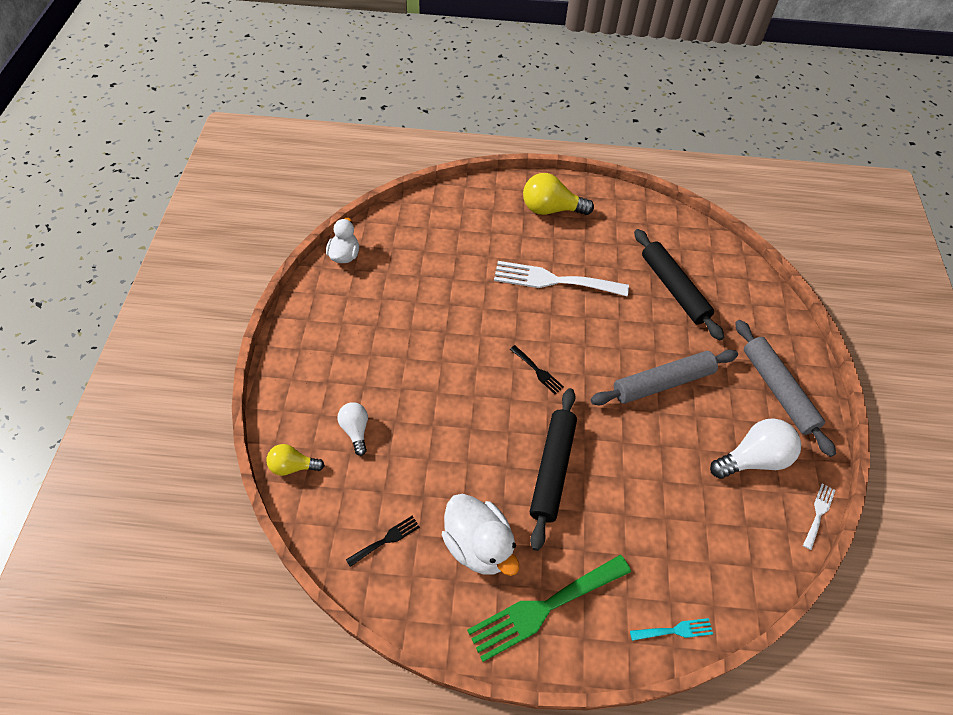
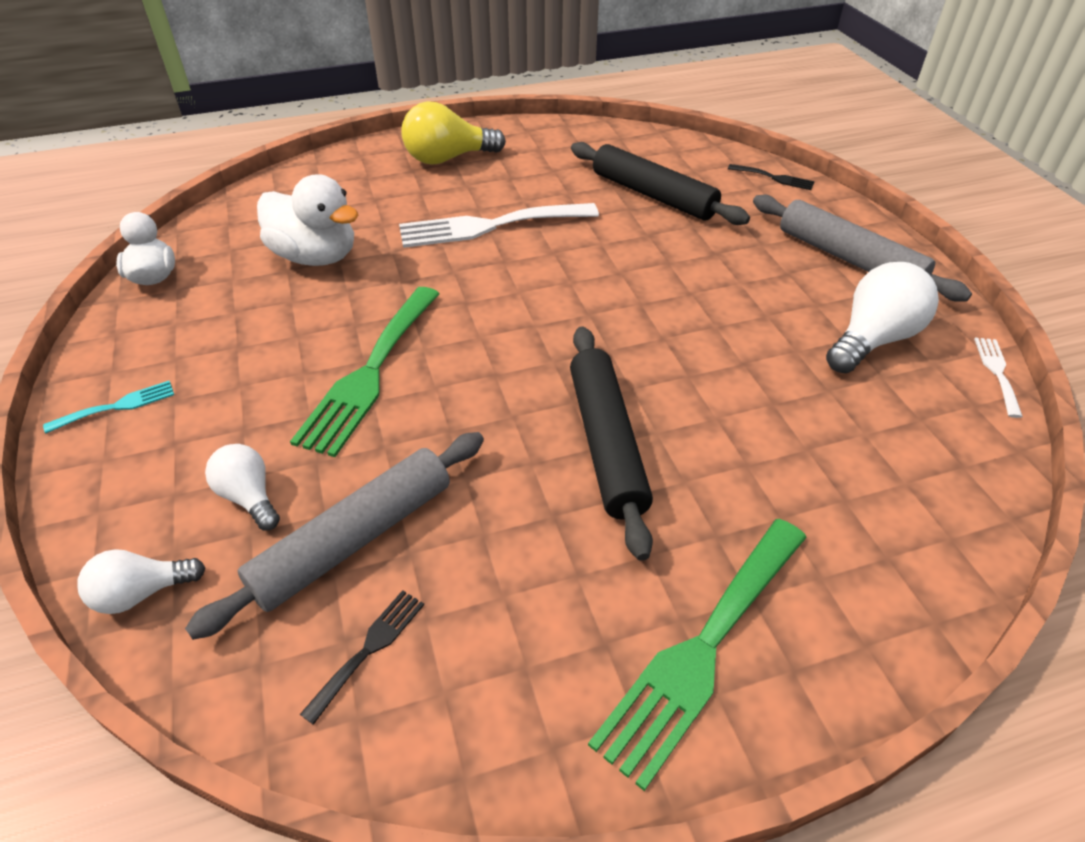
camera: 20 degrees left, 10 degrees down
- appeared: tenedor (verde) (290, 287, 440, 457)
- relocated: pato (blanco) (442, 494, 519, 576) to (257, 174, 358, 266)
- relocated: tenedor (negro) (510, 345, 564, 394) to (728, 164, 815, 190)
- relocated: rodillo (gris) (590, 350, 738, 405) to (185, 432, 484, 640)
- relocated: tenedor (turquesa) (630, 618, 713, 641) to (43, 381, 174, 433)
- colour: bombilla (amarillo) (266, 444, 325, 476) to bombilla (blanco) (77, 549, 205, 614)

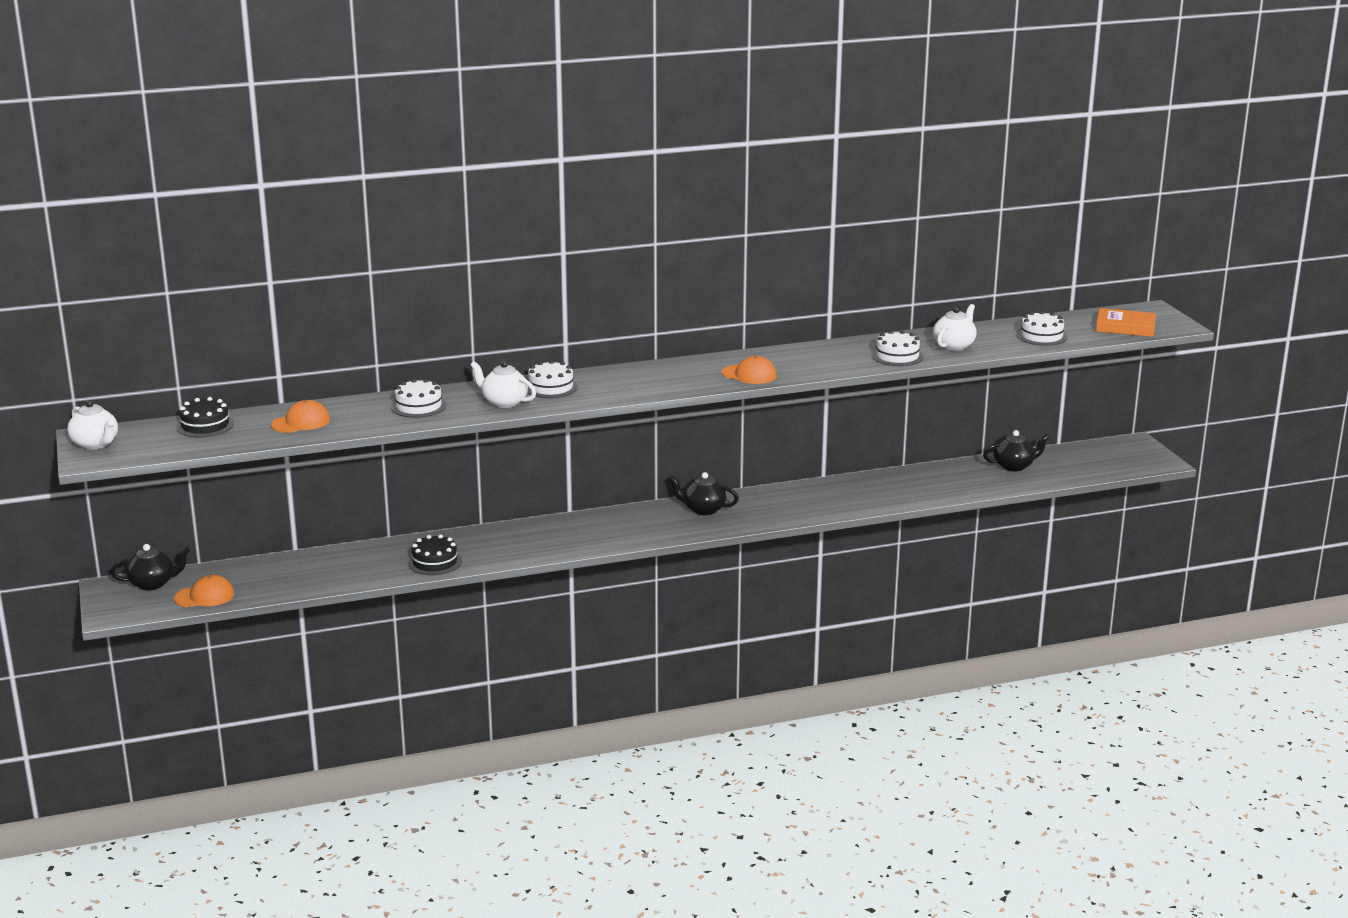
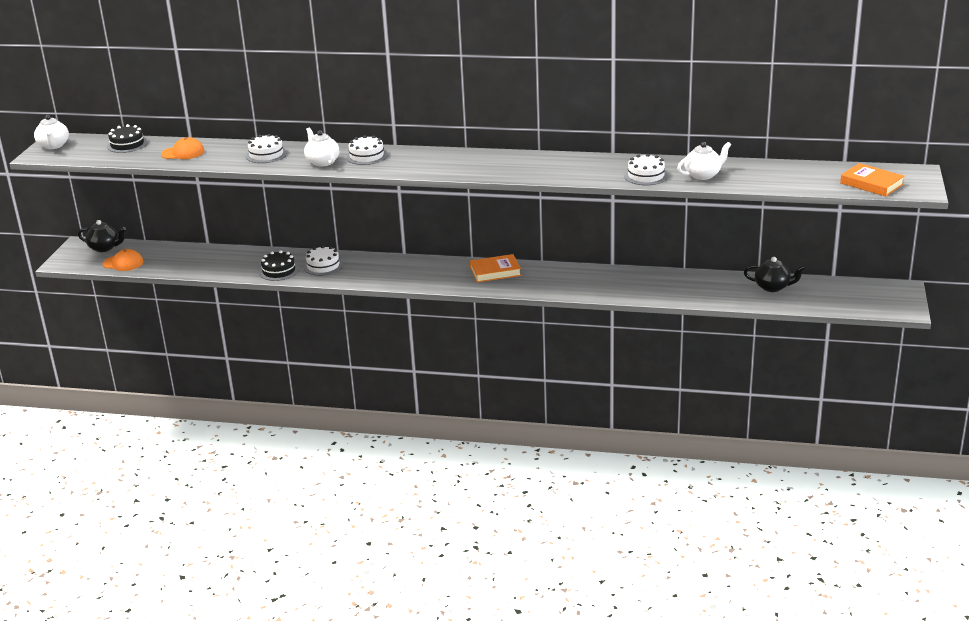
camera: 30 degrees right, 5 degrees up
- missing: gorra (naranja) (722, 356, 777, 384)
- relocated: tarta (blanco) (1016, 311, 1067, 346) to (304, 246, 343, 276)
- exchanged: tetera (negro) (668, 472, 739, 516) to libro (naranja) (470, 254, 521, 282)

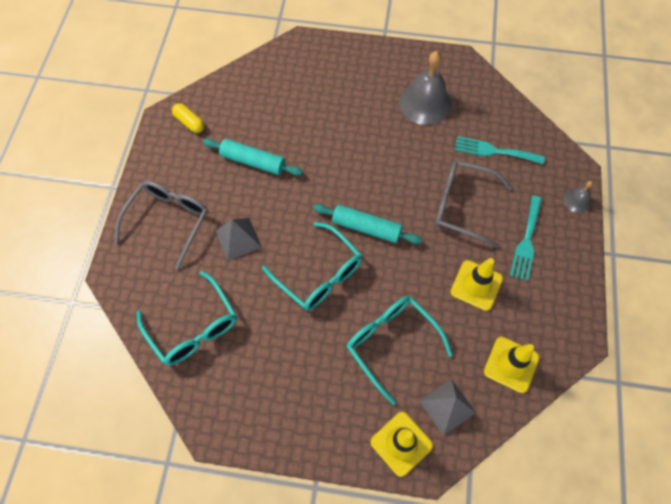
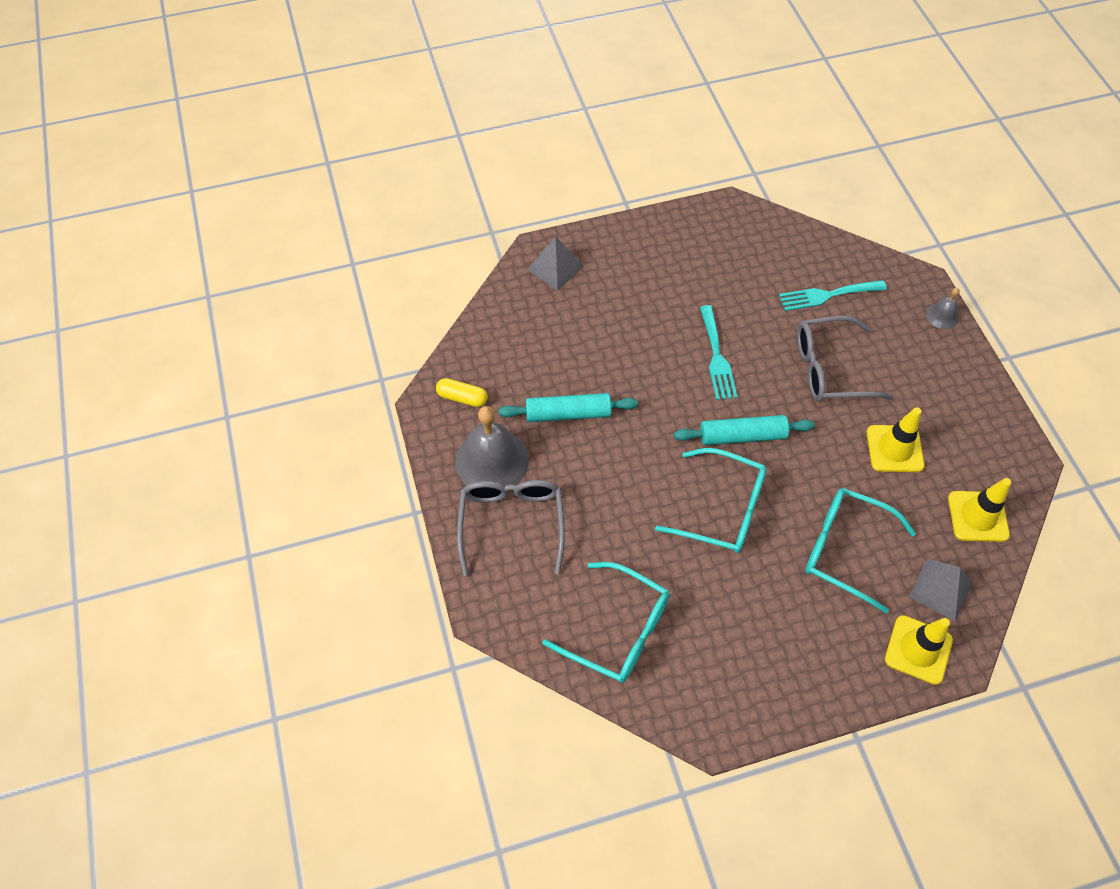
camera: 25 degrees left, 5 degrees down
- relocated: pirámide (gris) (216, 218, 262, 261) to (527, 236, 584, 291)
- relocated: campana (gris) (399, 51, 452, 125) to (455, 406, 529, 486)
- relocated: tenedor (turquesa) (510, 196, 542, 281) to (700, 305, 737, 400)

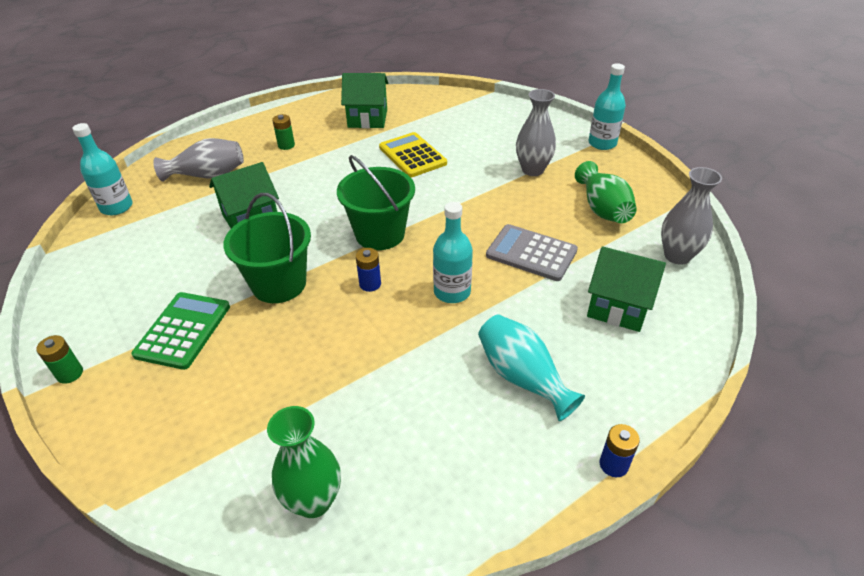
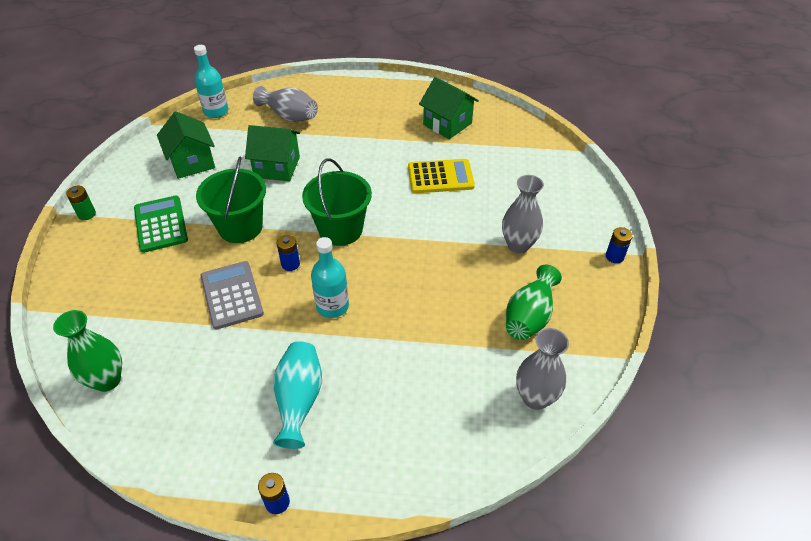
camera: 40 degrees right, 5 degrees up
- missing: pila (verde) (272, 114, 295, 150)
- relocated: calculadora (gris) (486, 224, 578, 281) to (201, 261, 264, 330)
- relocated: casa (verde) (587, 246, 666, 332) to (157, 111, 215, 179)
- exchanged: botella (turquesa) (589, 63, 626, 150) to pila (azul) (606, 227, 633, 263)
- spun: calculadora (verde) (132, 292, 230, 370) = (134, 196, 188, 253) 75 degrees counterclockwise
- spun: calculadora (amarillo) (379, 132, 447, 177) = (408, 159, 475, 193) 75 degrees clockwise

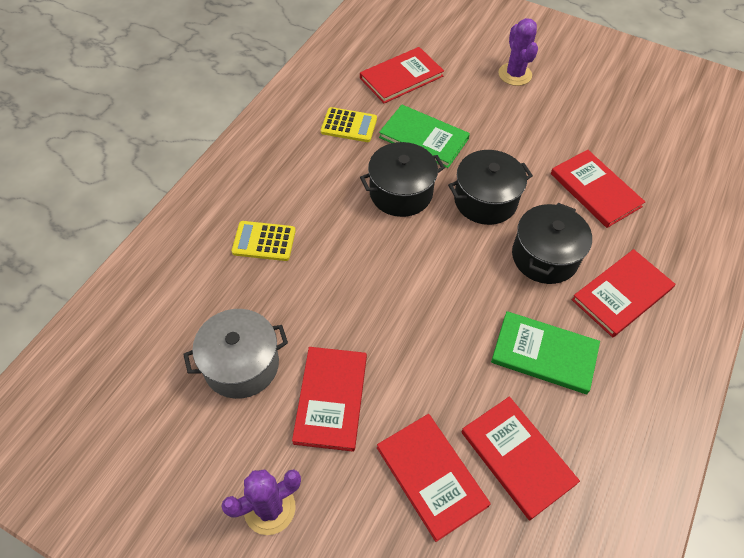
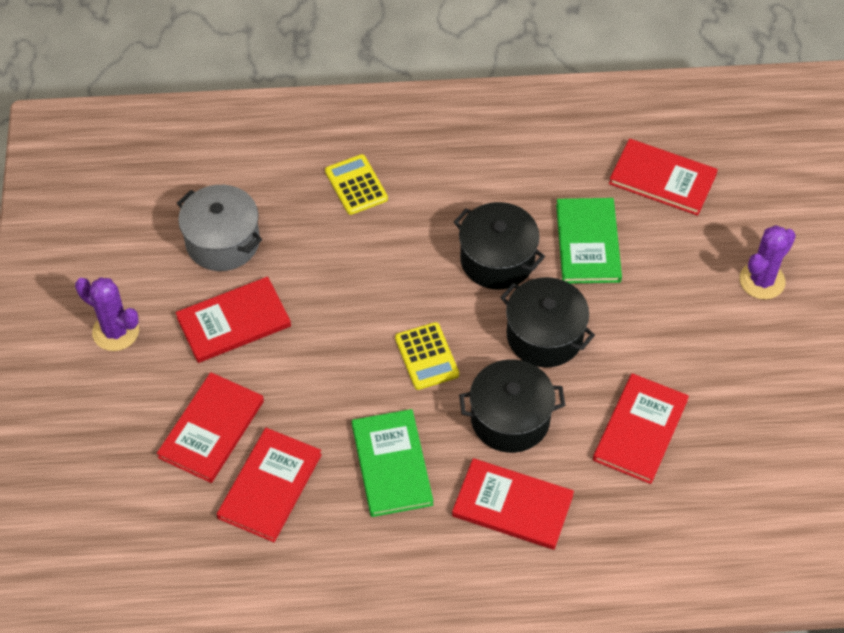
camera: 60 degrees right, 0 degrees up
- relocated: calculadora (amarillo) (321, 107, 377, 142) to (395, 322, 459, 390)

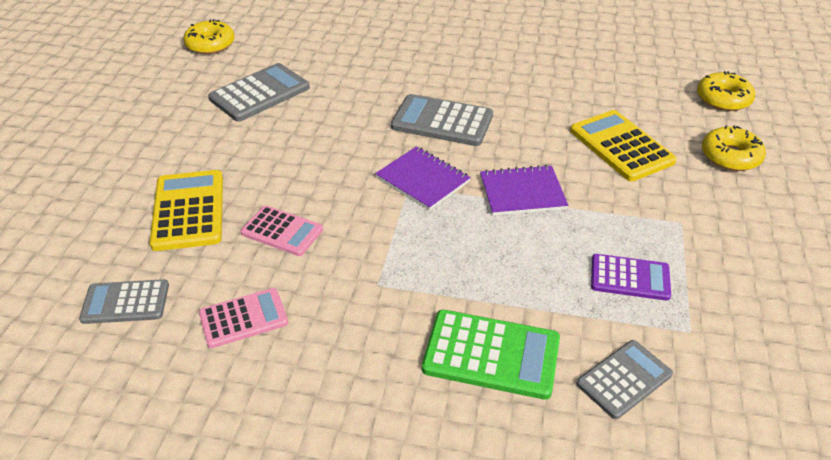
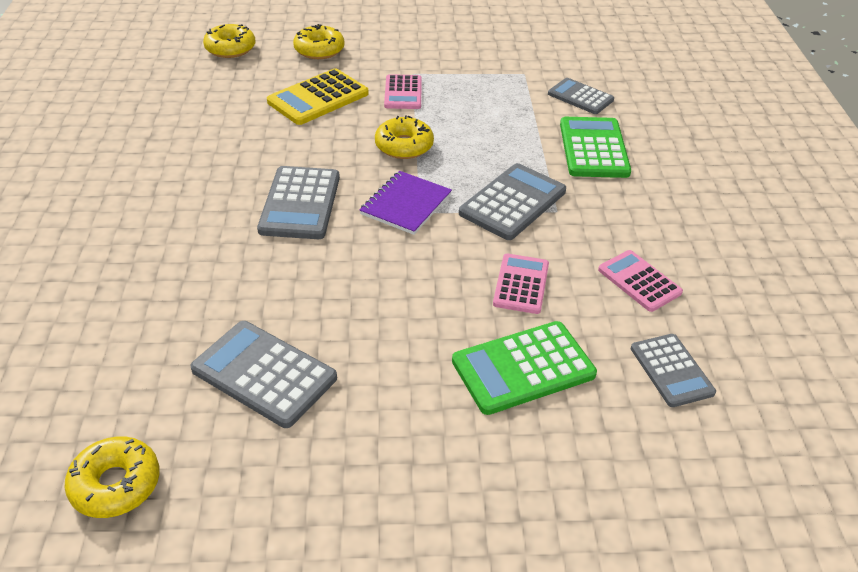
camera: 105 degrees left, 0 degrees up
- missing: calculadora (morado) (591, 254, 671, 301)
- appeared: calculadora (rosa) (384, 74, 422, 109)
- appeared: calculadora (gris) (459, 163, 566, 240)
- exchanged: cuaderno (morado) (480, 165, 568, 216) to rosquilla (amarillo) (375, 115, 434, 159)
- colour: calculadora (amarillo) (149, 170, 223, 251) to calculadora (verde) (452, 321, 597, 415)

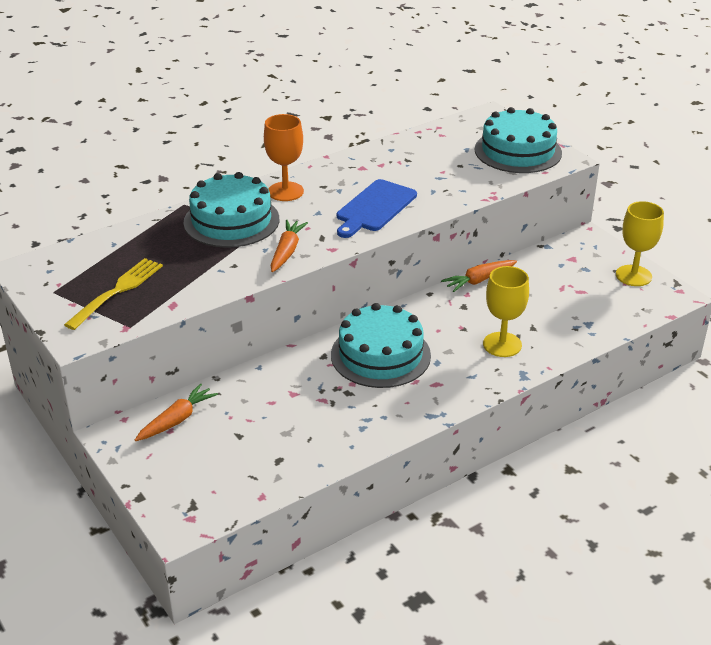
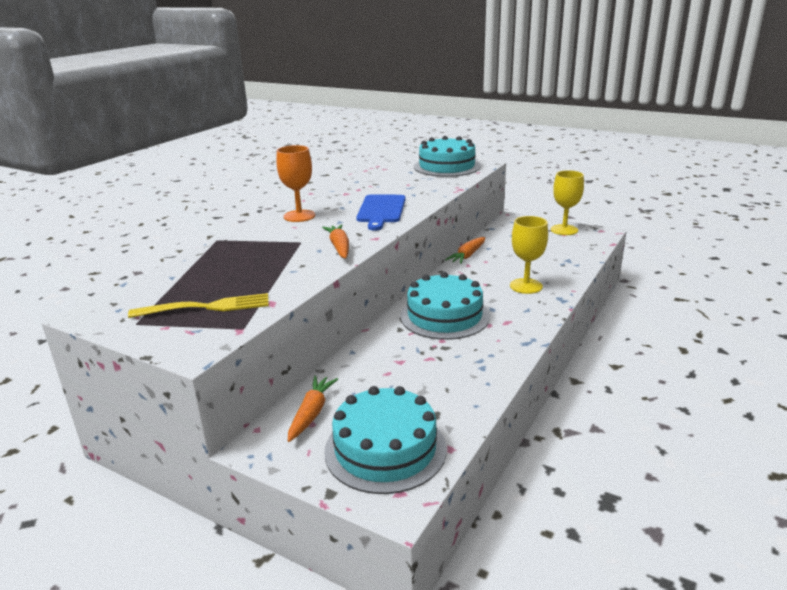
camera: 25 degrees left, 10 degrees down
- relocated: tarta (turquesa) (184, 172, 279, 248) to (324, 386, 446, 494)
- spun: tenedor (amarillo) (64, 258, 163, 330) = (128, 293, 269, 318) 75 degrees clockwise

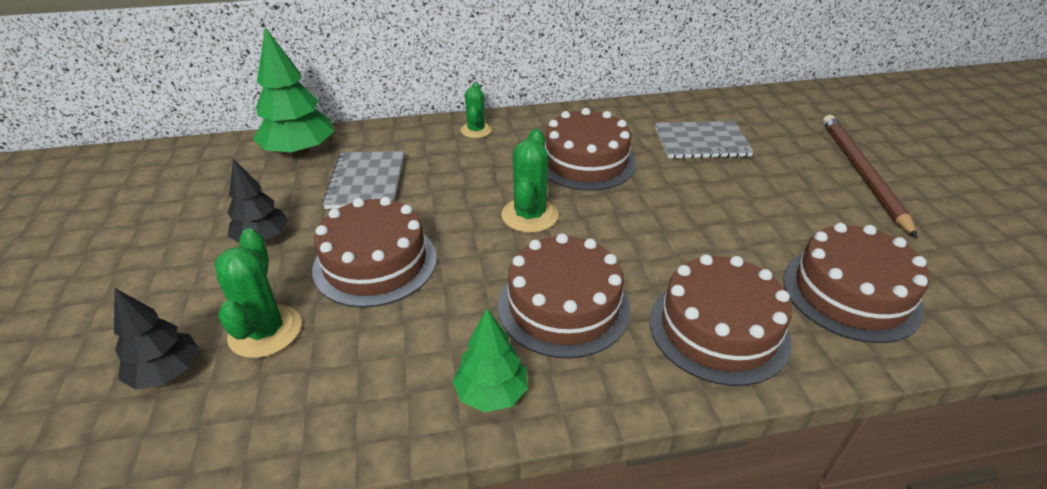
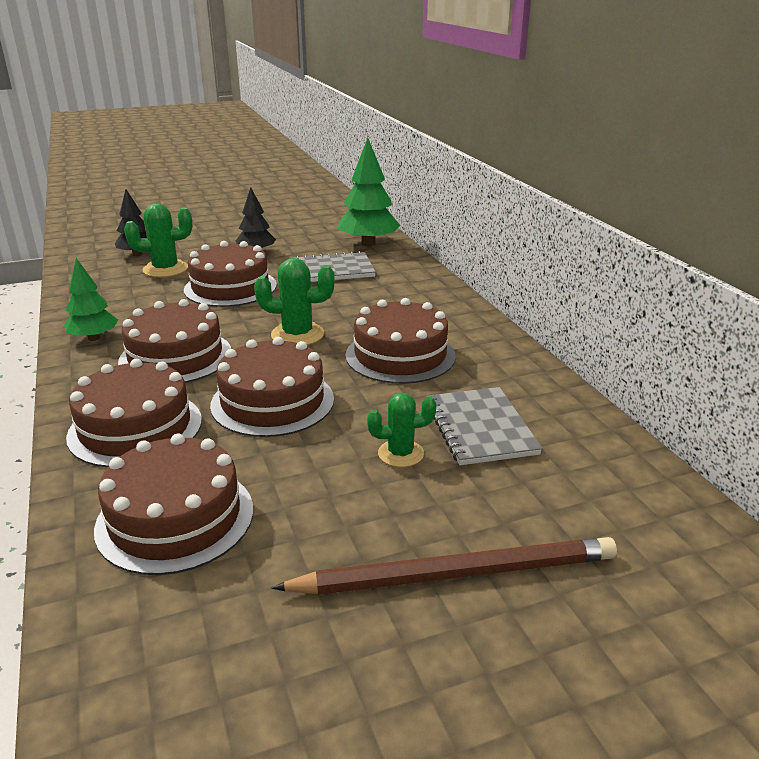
camera: 80 degrees right, 10 degrees down
- appeared: tarta (marrón) (210, 337, 334, 437)
- relocated: cactus (verde) (461, 82, 492, 138) to (367, 393, 436, 467)

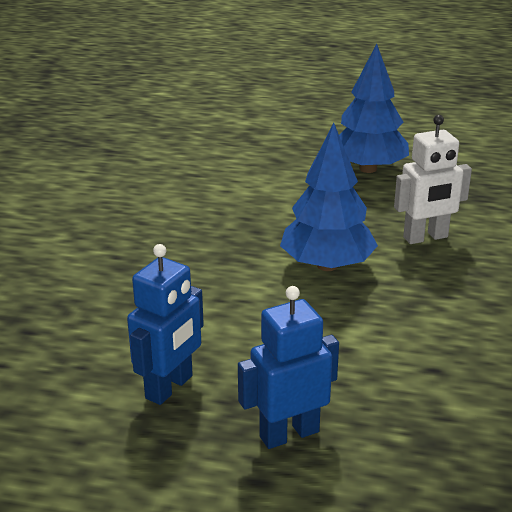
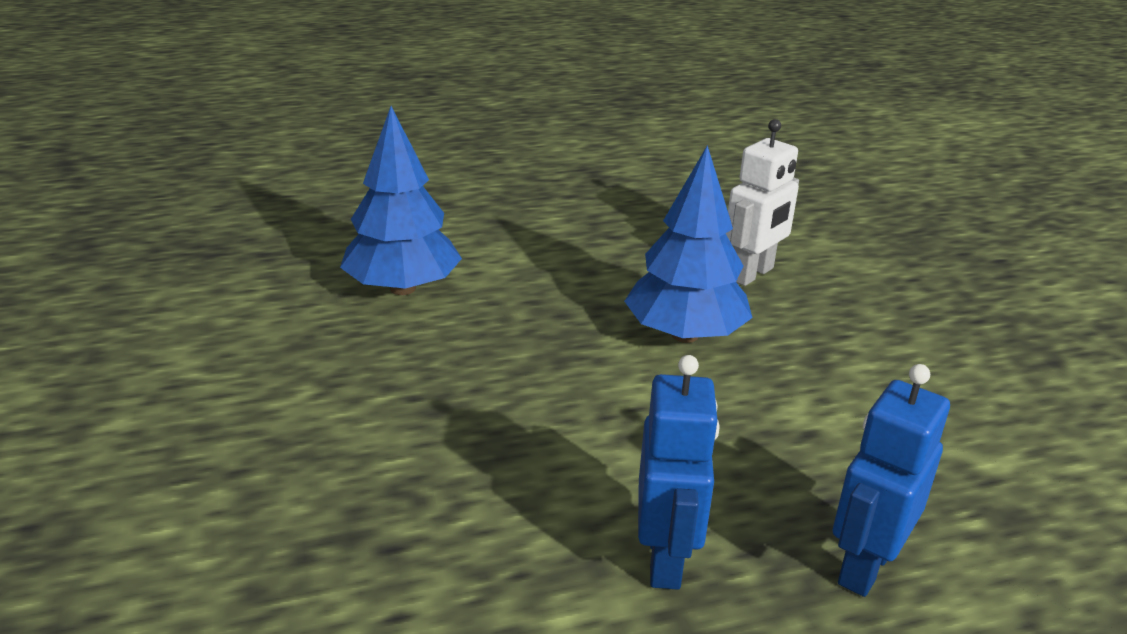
camera: 30 degrees left, 0 degrees up
- relocated: árbol (azul) (339, 44, 409, 173) to (340, 106, 462, 295)

